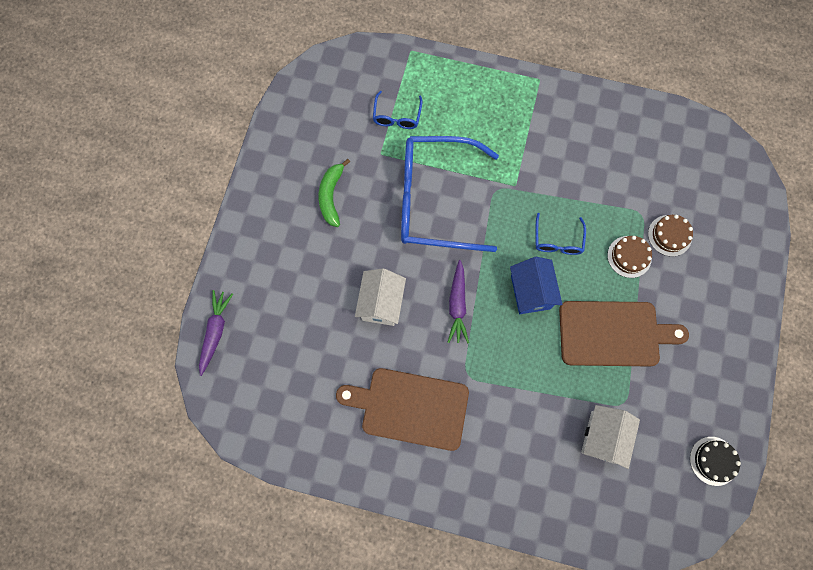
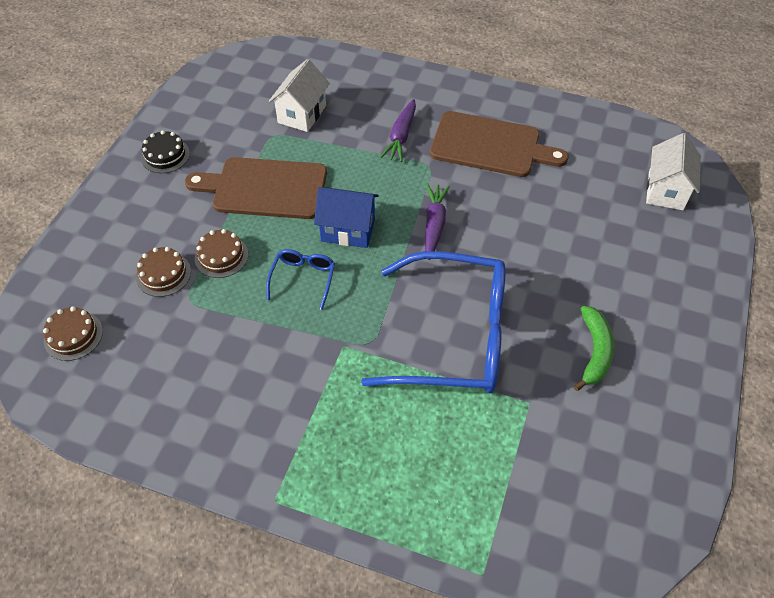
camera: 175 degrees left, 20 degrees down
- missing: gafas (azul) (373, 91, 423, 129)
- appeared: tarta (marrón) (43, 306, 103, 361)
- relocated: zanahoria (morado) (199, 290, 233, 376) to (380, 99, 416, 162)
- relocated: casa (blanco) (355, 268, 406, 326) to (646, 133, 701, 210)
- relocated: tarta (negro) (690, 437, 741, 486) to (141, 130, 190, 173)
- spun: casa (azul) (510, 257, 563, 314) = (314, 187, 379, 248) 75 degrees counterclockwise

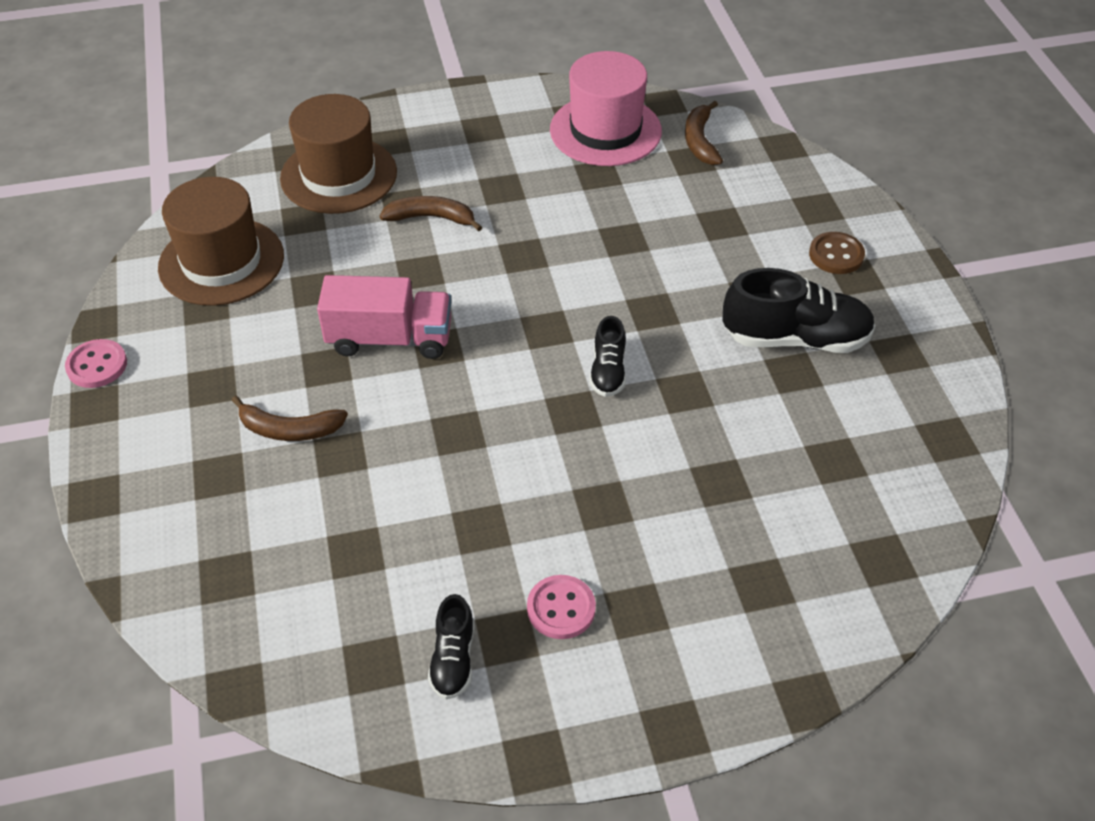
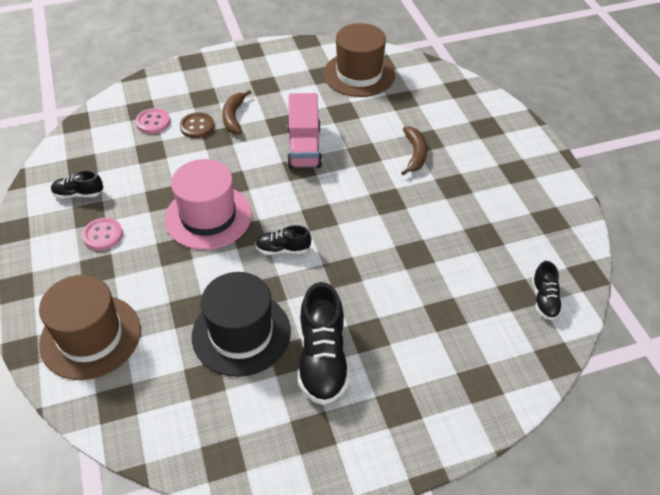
camera: 85 degrees right, 0 degrees up
- appeared: sombrero (negro) (192, 272, 291, 377)
- relocated: botón (rosa) (65, 339, 127, 388) to (135, 108, 170, 134)
- relocated: sombrero (marrón) (280, 94, 397, 214) to (39, 275, 141, 380)
- relocated: sombrero (rosa) (550, 51, 662, 166) to (165, 159, 252, 250)
- relocated: botón (marrón) (809, 232, 865, 274) to (180, 112, 214, 138)
- exchanged: plátano (marrón) (685, 101, 723, 165) to zapato (negro) (532, 261, 563, 320)

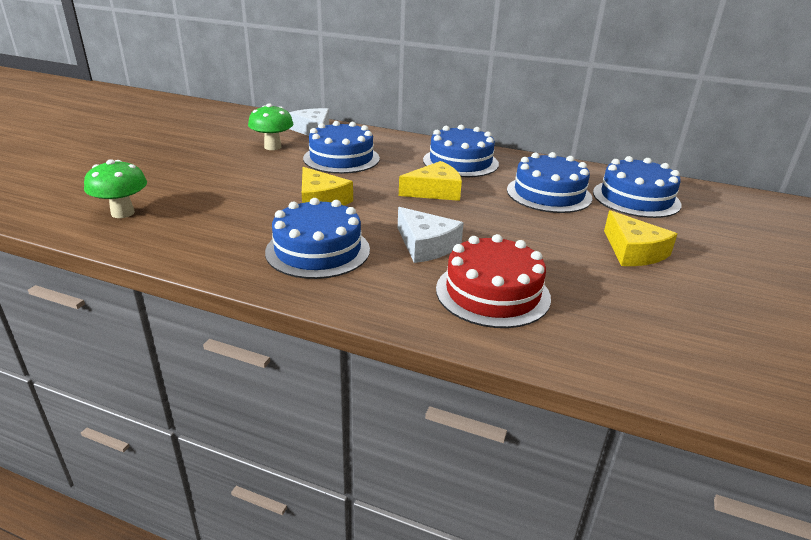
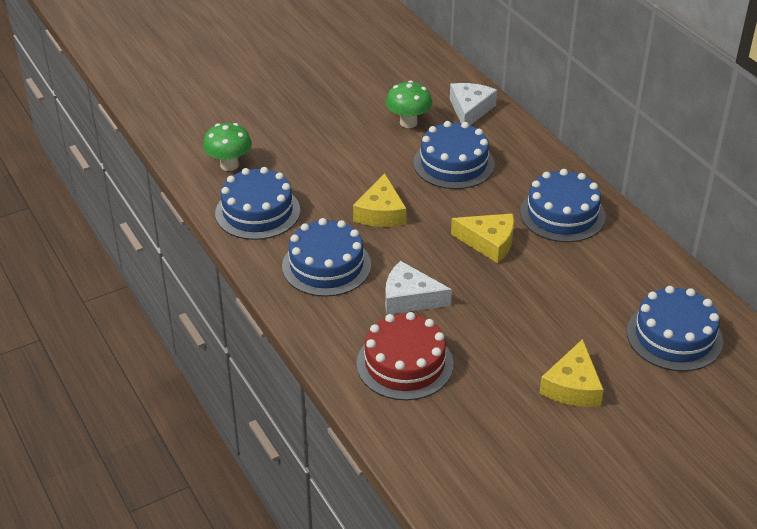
camera: 40 degrees right, 10 degrees up
- relocated: tarta (azul) (507, 152, 592, 213) to (215, 167, 300, 240)
- spun: queso (blanco) (398, 207, 464, 263) = (385, 261, 452, 315) 105 degrees clockwise

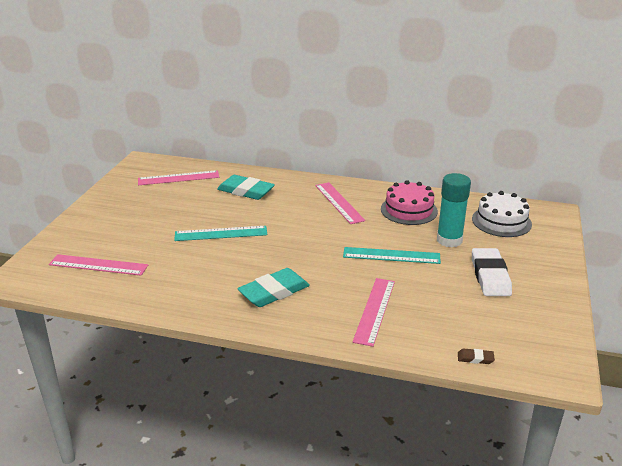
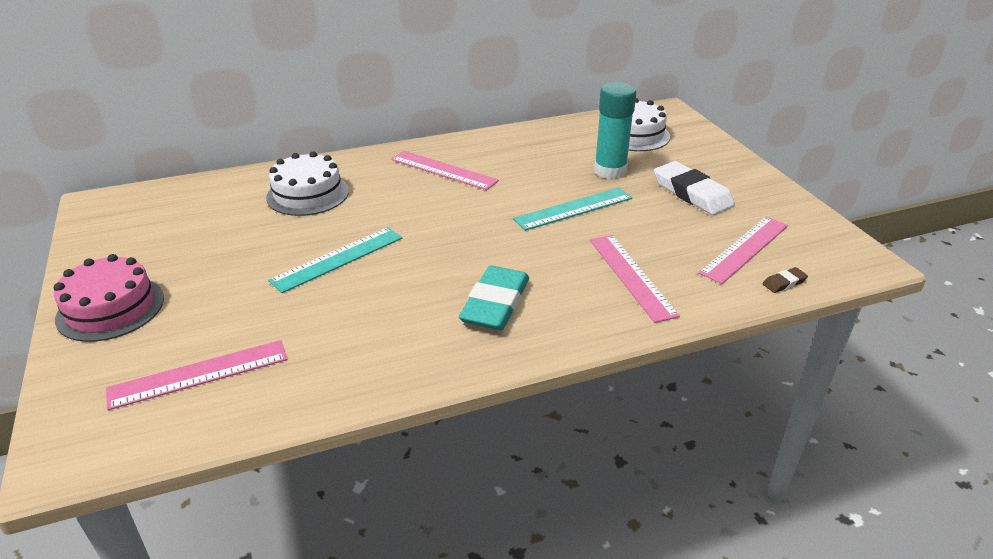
camera: 35 degrees left, 5 degrees up
- relocated: regla (rosa) (138, 170, 219, 185) to (698, 216, 788, 284)
- relocated: tarta (rosa) (381, 180, 438, 225) to (54, 254, 164, 342)
- exchanged: goma de borrar (turquesa) (217, 175, 275, 200) to tarta (blanco) (266, 152, 349, 216)

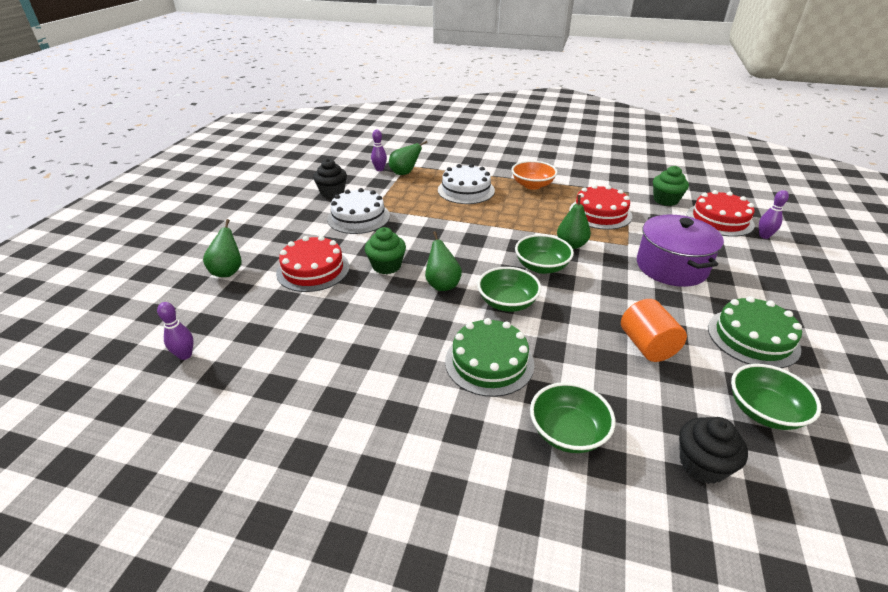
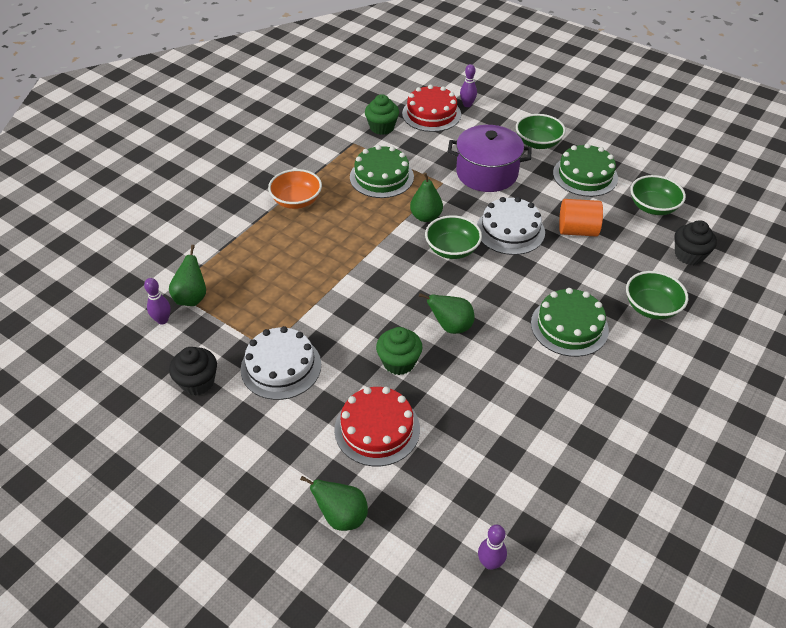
camera: 70 degrees left, 10 degrees up
- relocated: tarta (blanco) (438, 164, 495, 204) to (477, 197, 545, 255)
- relocated: cuenco (verde) (477, 267, 541, 312) to (516, 114, 566, 149)
- colour: tarta (rojo) (569, 184, 632, 230) to tarta (verde) (350, 145, 414, 198)

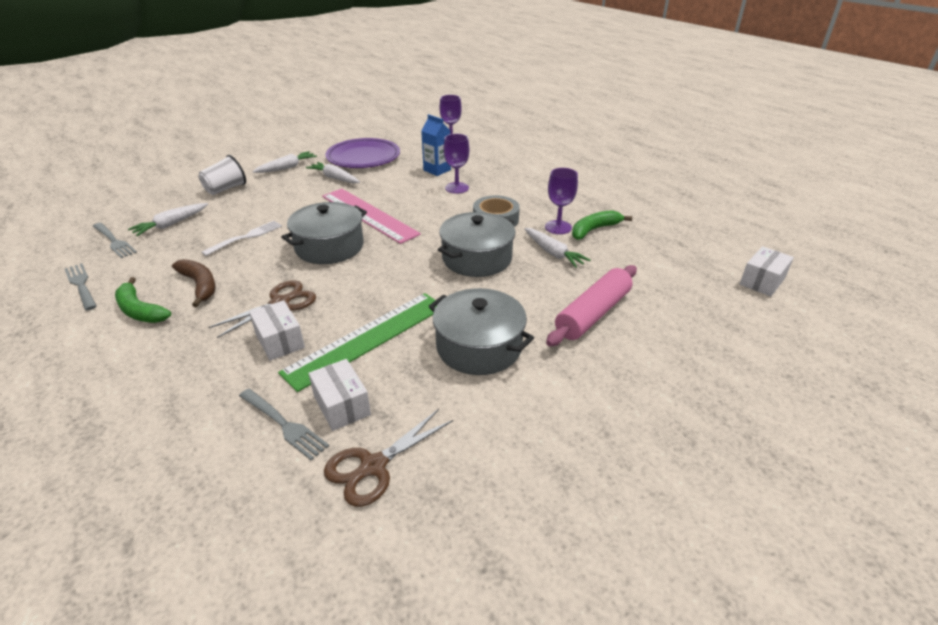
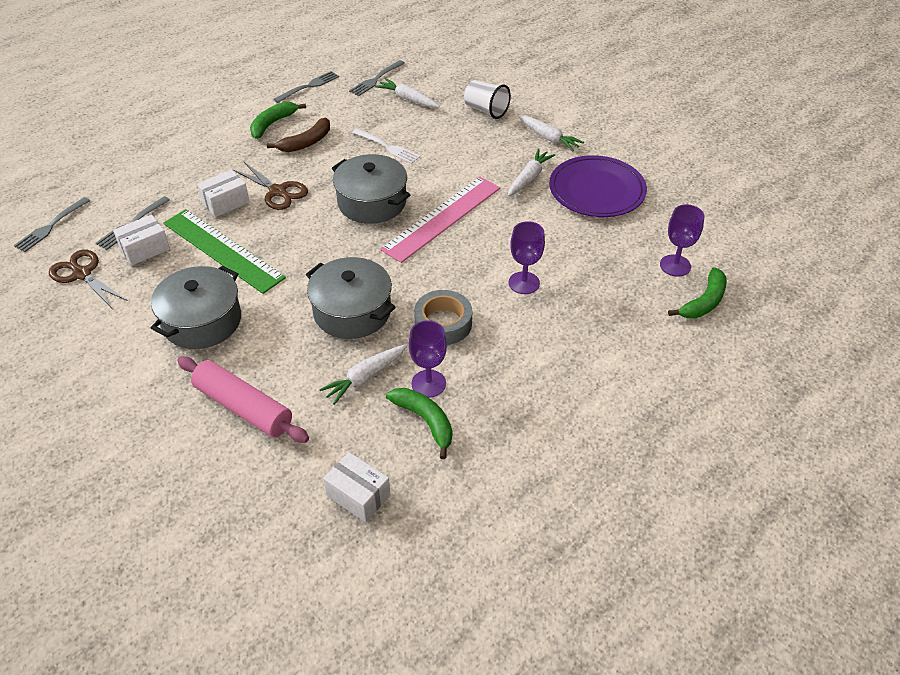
camera: 85 degrees right, 10 degrees up
- missing: cartón de leche (azul) (421, 114, 451, 176)
- appeared: tenedor (gris) (14, 197, 90, 252)
- appeared: plátano (verde) (668, 267, 727, 318)
- relocated: caja (blanco) (740, 246, 794, 296) to (323, 452, 390, 522)

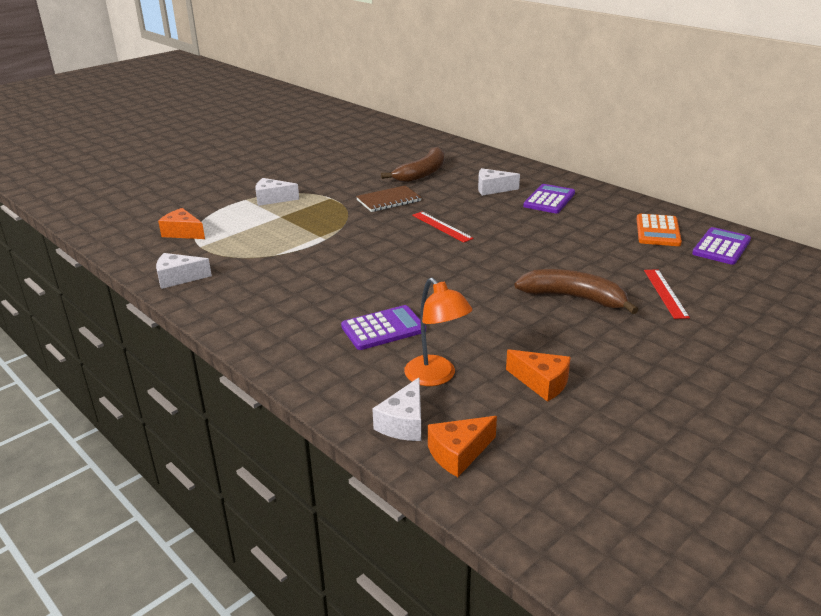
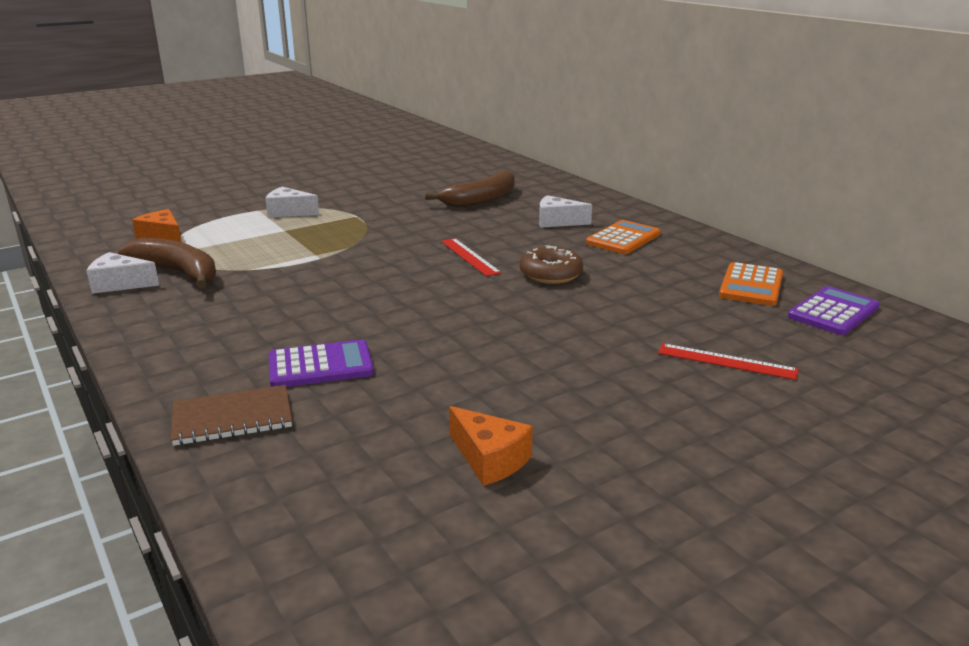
camera: 10 degrees right, 5 degrees down
- missing: queso (blanco) (372, 378, 421, 441)
- missing: lámpara (naranja) (404, 278, 472, 386)
- missing: queso (naranja) (428, 416, 497, 477)
- appeared: rosquilla (marrón) (520, 245, 583, 284)
- relocated: cuaderno (marrón) (356, 185, 422, 212) to (171, 385, 292, 446)
- relocated: plátano (marrón) (514, 269, 638, 314) to (118, 238, 216, 288)
- colour: calculadora (morado) (523, 184, 575, 213) to calculadora (naranja) (586, 220, 661, 254)
- spun: regla (rojo) (644, 269, 690, 319) = (658, 343, 799, 380) 75 degrees counterclockwise

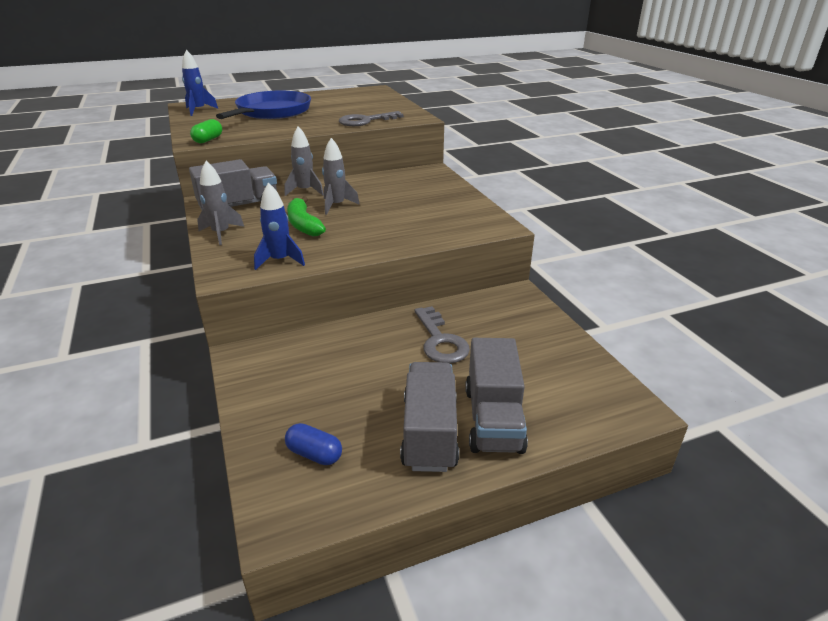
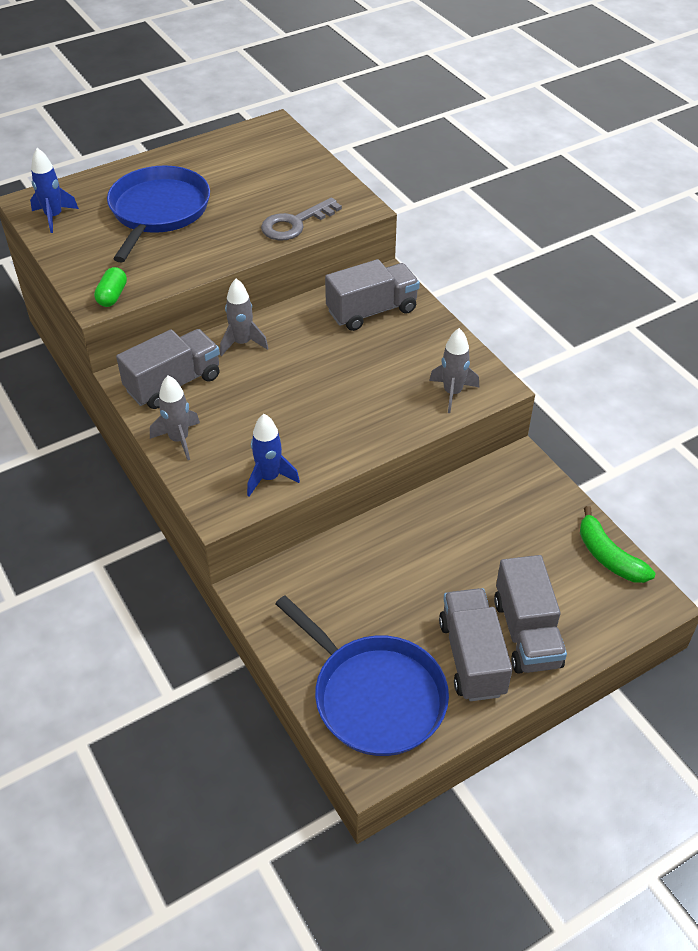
camera: 10 degrees left, 15 degrees up
- missing: llave (gris) (414, 306, 470, 363)
- appeared: camión (gris) (325, 259, 420, 331)
- relocated: plátano (verde) (287, 196, 326, 237) to (580, 506, 655, 583)
- relocated: cohete (gris) (322, 138, 360, 215) to (429, 328, 479, 413)
- exchanged: cápsula (azul) (285, 423, 342, 465) to sartén (azul) (276, 595, 449, 756)

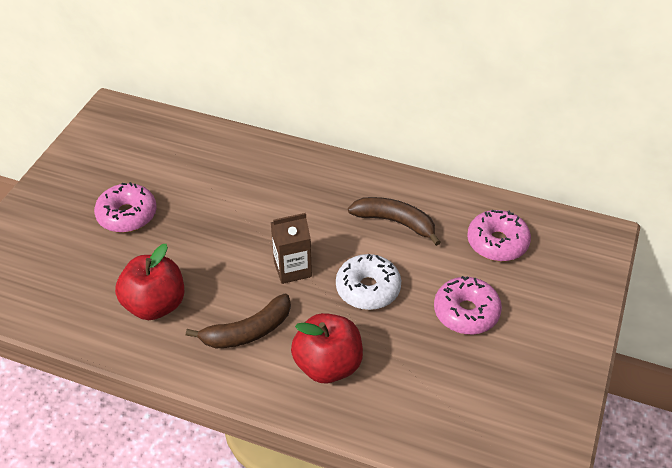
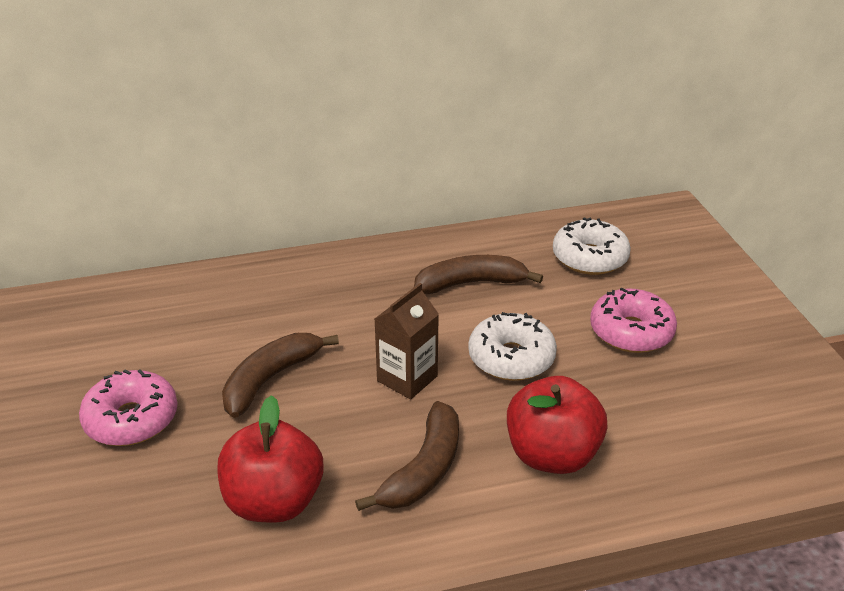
camera: 35 degrees left, 10 degrees down
- appeared: plátano (marrón) (222, 333, 339, 418)
- colour: rosquilla (rosa) (467, 210, 531, 261) to rosquilla (blanco) (553, 217, 631, 275)

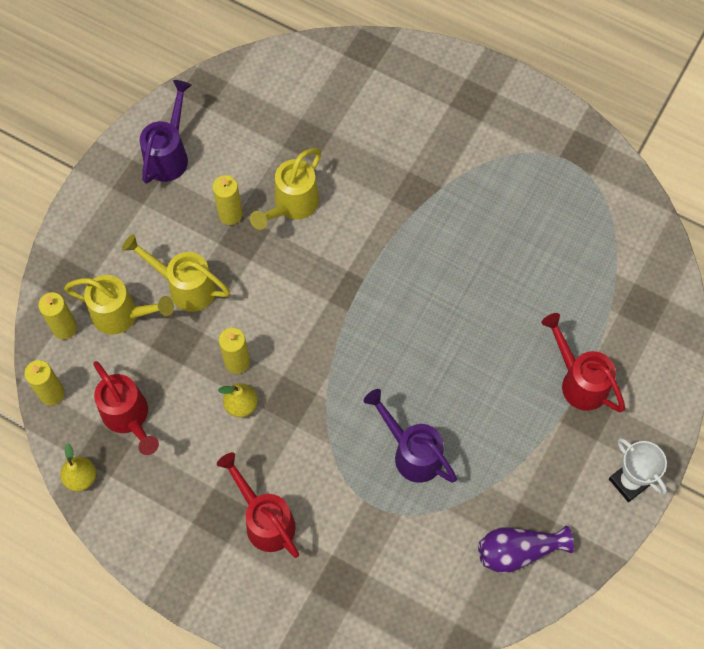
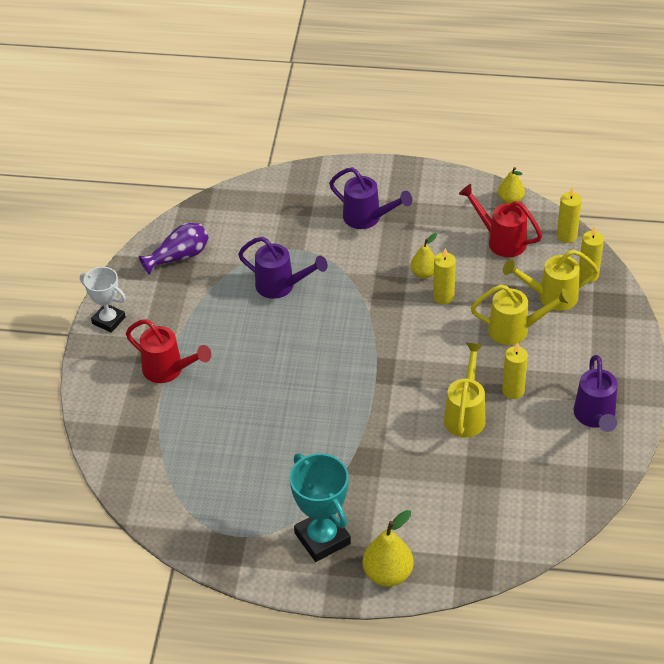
camera: 160 degrees right, 20 degrees down
- appeared: trofeo (turquesa) (290, 453, 351, 562)
- appeared: pera (amarillo) (363, 510, 414, 587)
- colour: regadera (rojo) (217, 452, 299, 558) to regadera (morado) (329, 167, 412, 229)

